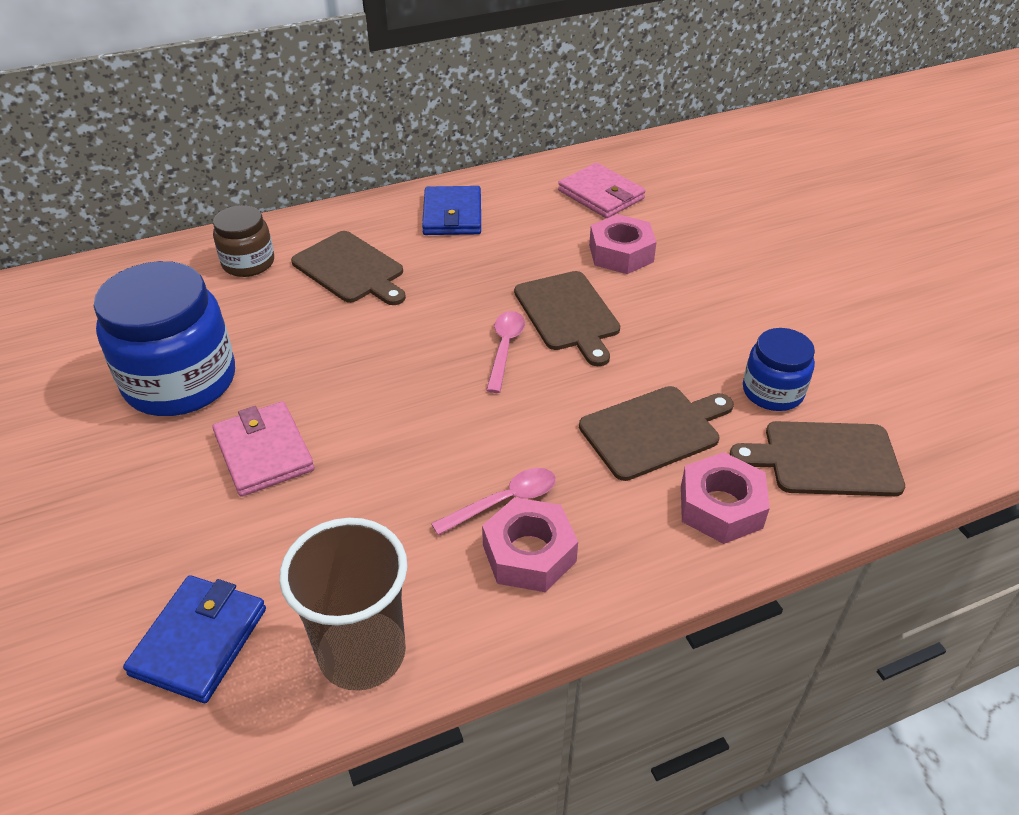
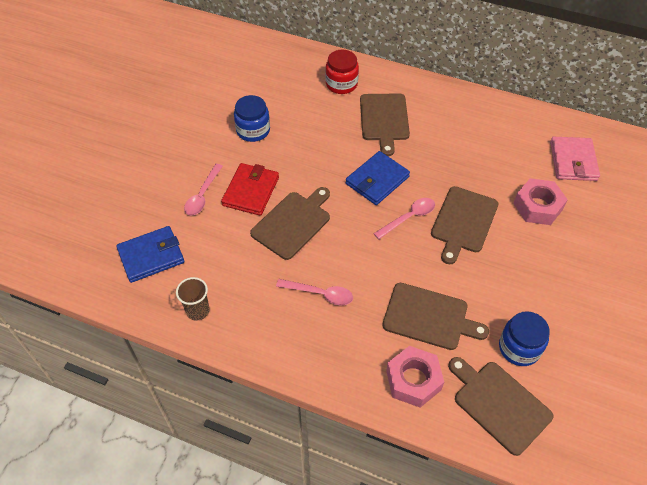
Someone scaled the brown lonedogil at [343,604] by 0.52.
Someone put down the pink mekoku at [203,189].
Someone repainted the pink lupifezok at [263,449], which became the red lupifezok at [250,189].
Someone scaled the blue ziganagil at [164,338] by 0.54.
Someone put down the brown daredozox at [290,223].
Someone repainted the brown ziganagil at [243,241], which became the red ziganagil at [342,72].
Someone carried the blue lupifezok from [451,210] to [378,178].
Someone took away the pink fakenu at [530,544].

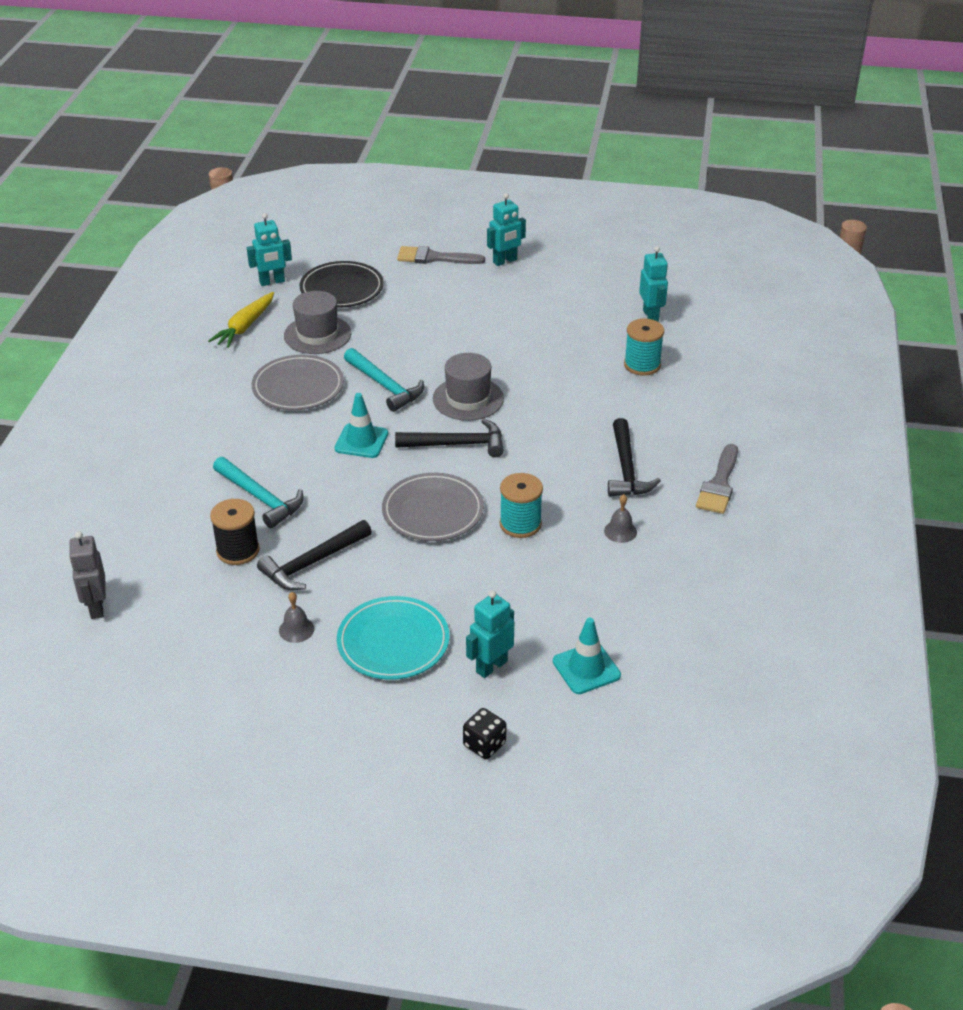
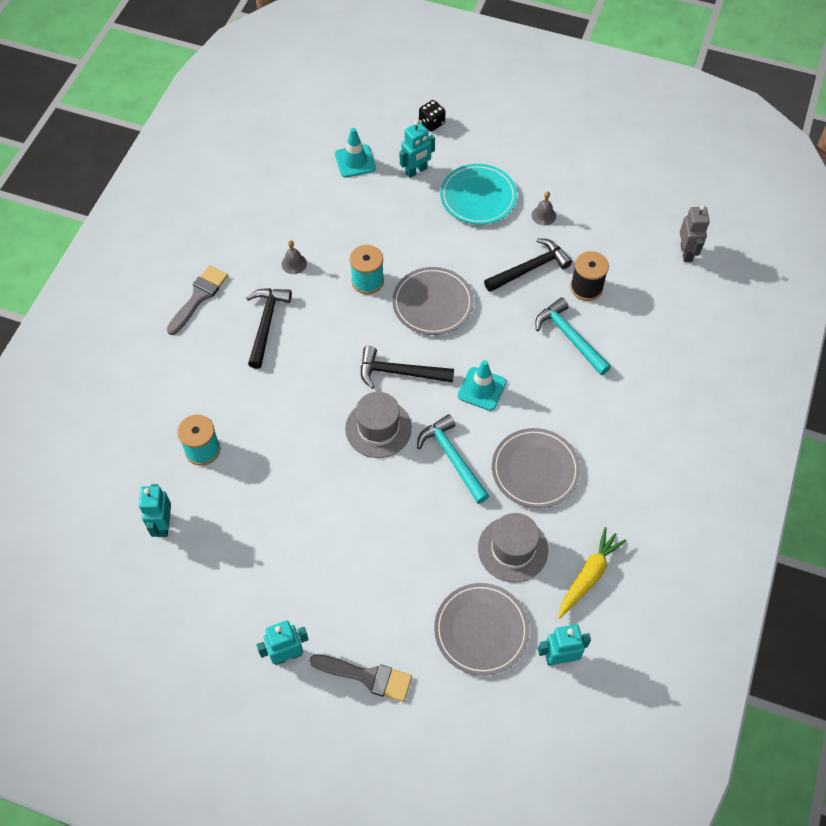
Someone repainted the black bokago at [342,284], which became the grey bokago at [481,629].

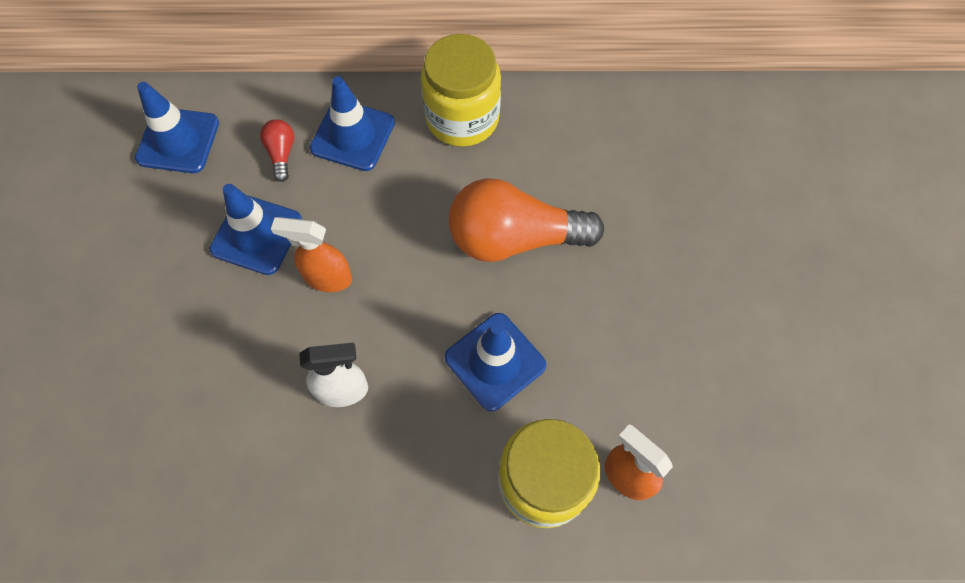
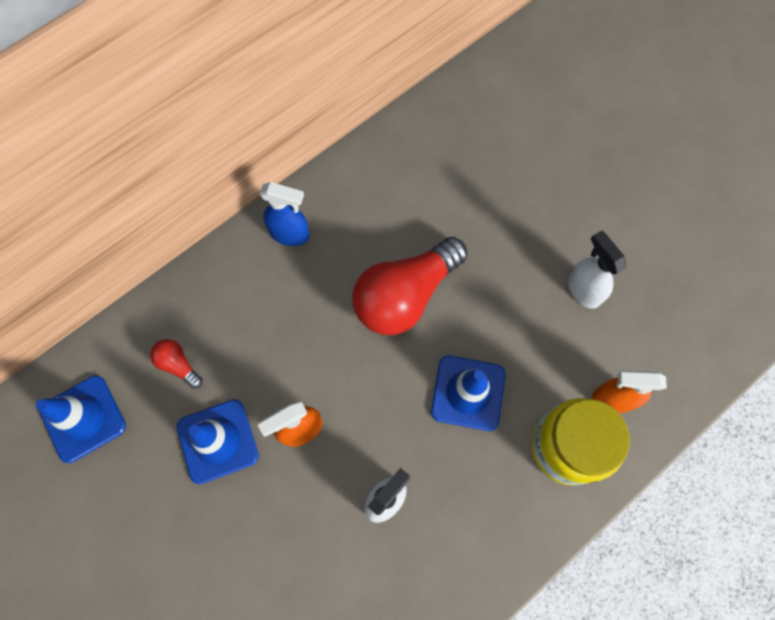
Someone swapped the yellow ziganagil at [461,90] for the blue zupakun at [284,214].
Someone repainted the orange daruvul at [526,220], which became the red daruvul at [410,286].
Someone put down the white zupakun at [597,270].
Someone took away the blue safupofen at [352,123].

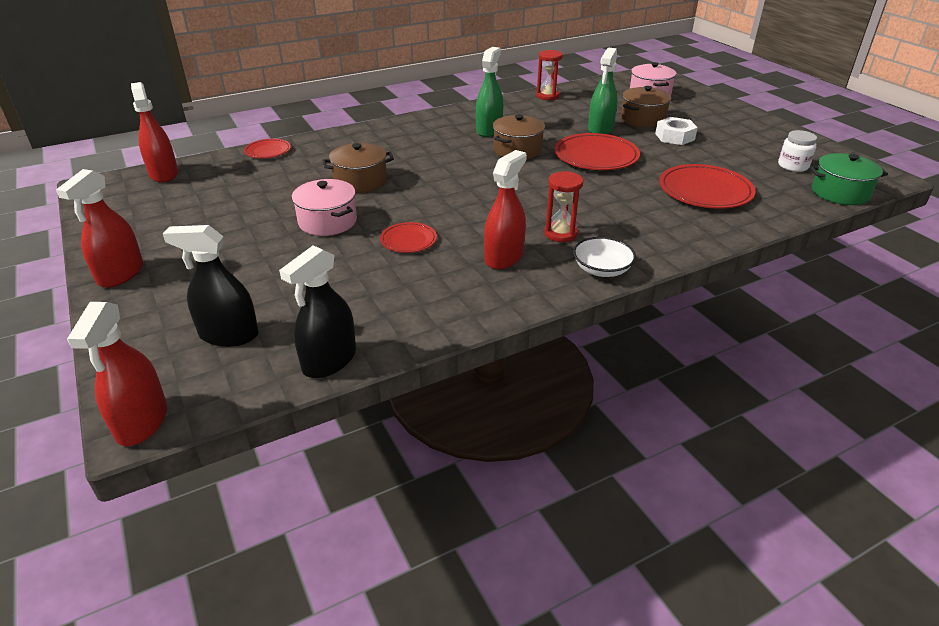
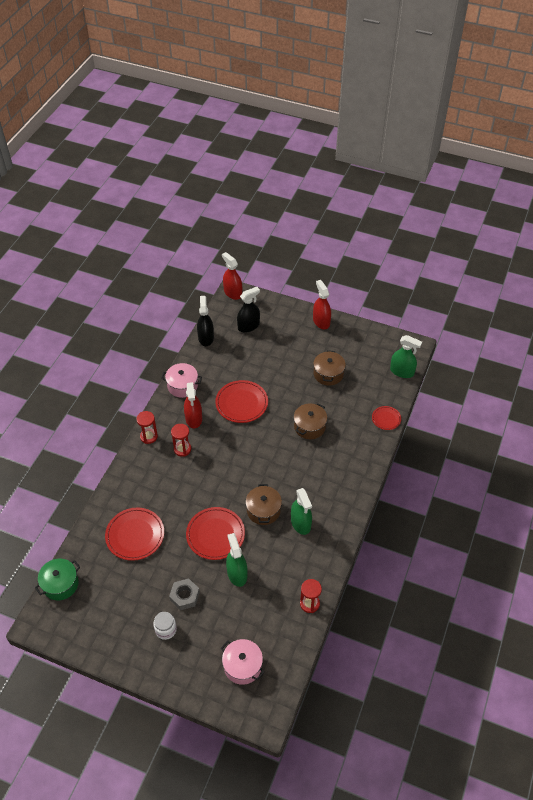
Someone swapped the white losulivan at [604,257] for the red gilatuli at [147,427].
Someone carried the white ziganagil from [797,151] to [165,626].
Someone carried the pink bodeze from [324,207] to [181,380].
Someone repainted the white fakenu at [676,131], which became the grey fakenu at [184,594].
Someone scaled the red bokago at [408,237] by 1.82.
Someone carried the brown bodeze from [646,107] to [329,368].
Someone repainted the red zupakun at [154,132], which became the green zupakun at [406,356].

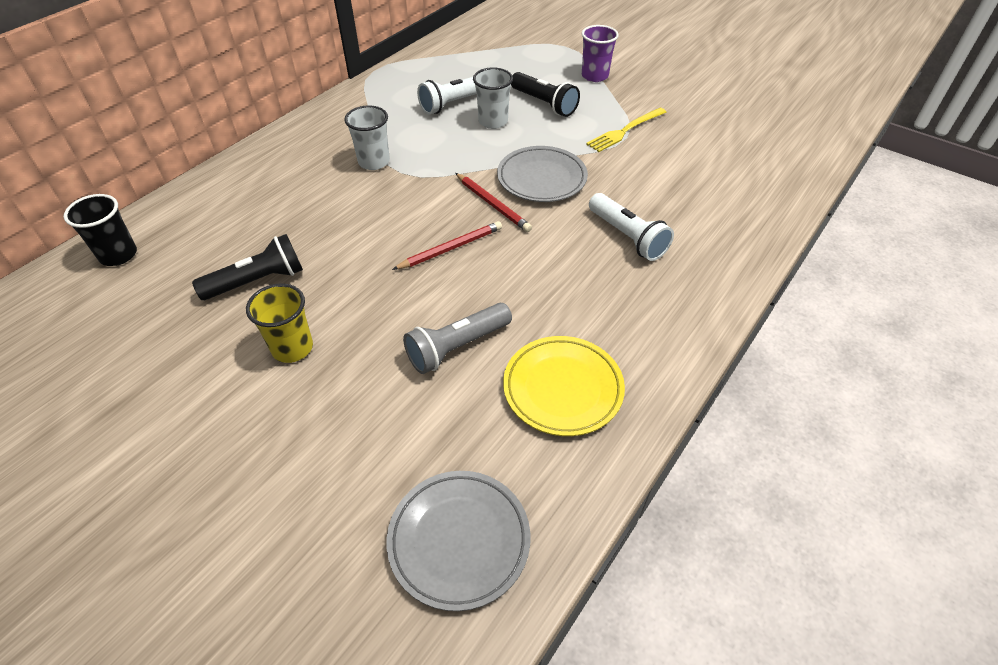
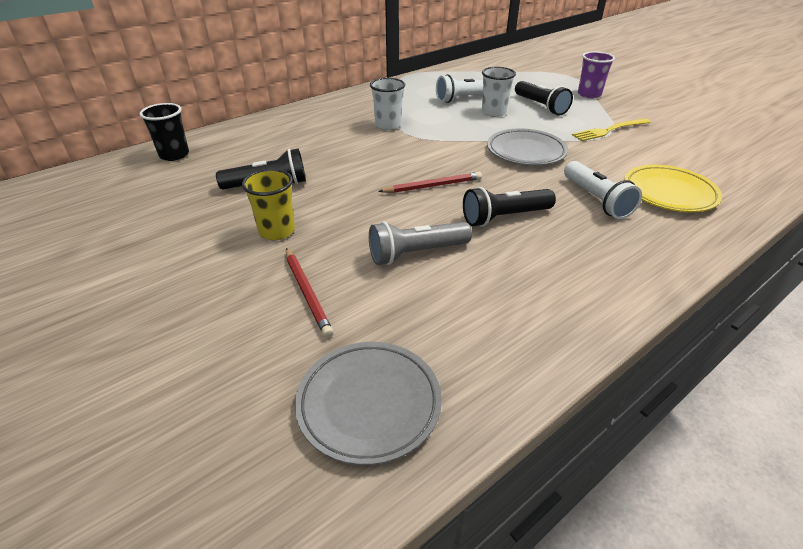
Someone carried the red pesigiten from [493,202] to [310,293].
Someone put down the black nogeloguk at [509,207].
Someone carried the yellow bokago from [564,386] to [673,188].

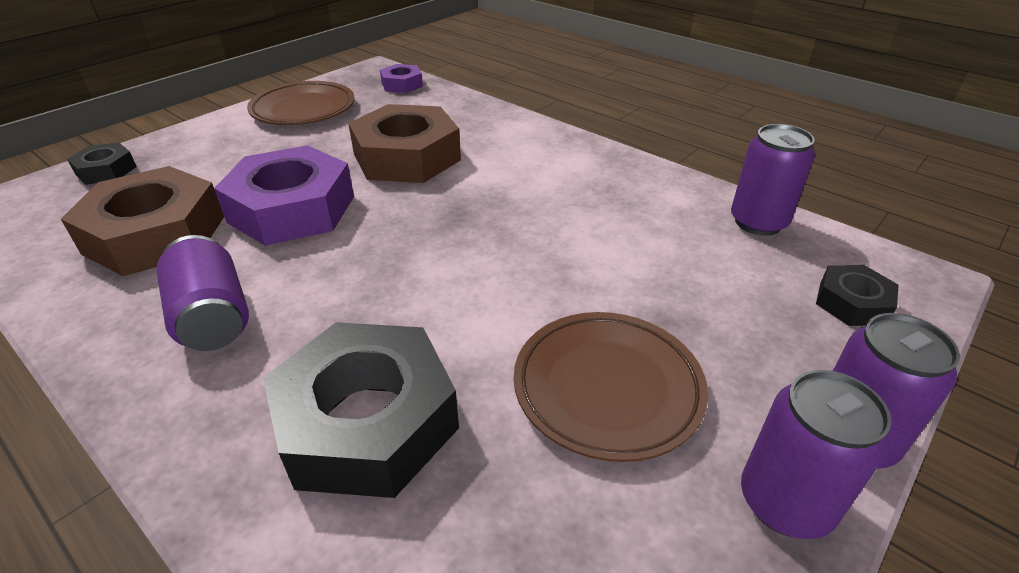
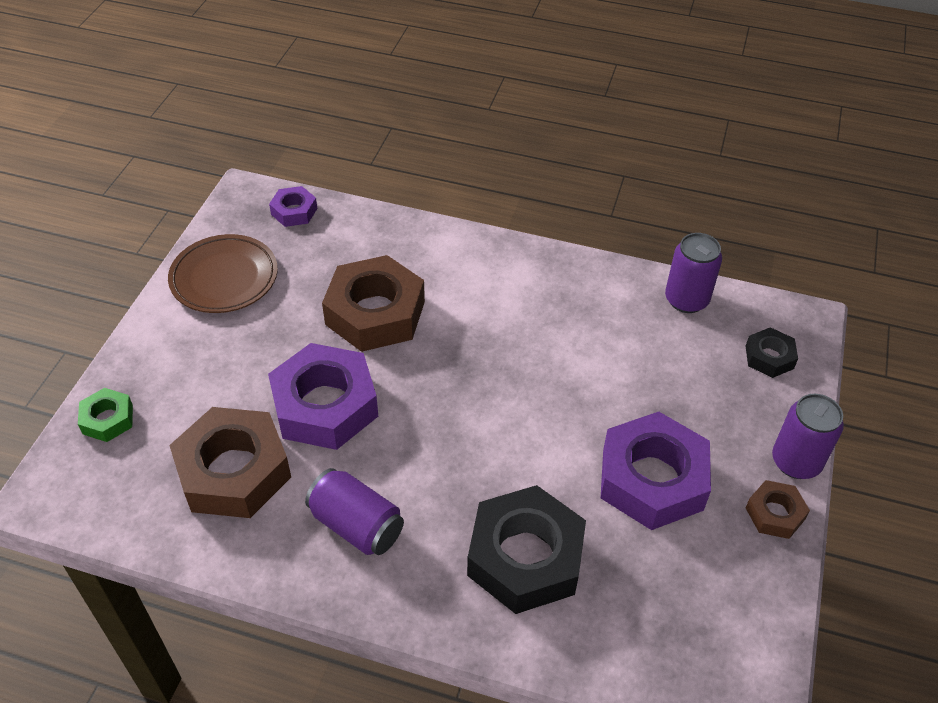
Someone repainted the black fakenu at [102,163], which became the green fakenu at [105,415].
Someone swapped the brown bokago at [611,387] for the purple fakenu at [656,471].
Someone swapped the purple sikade at [816,454] for the brown fakenu at [778,509].

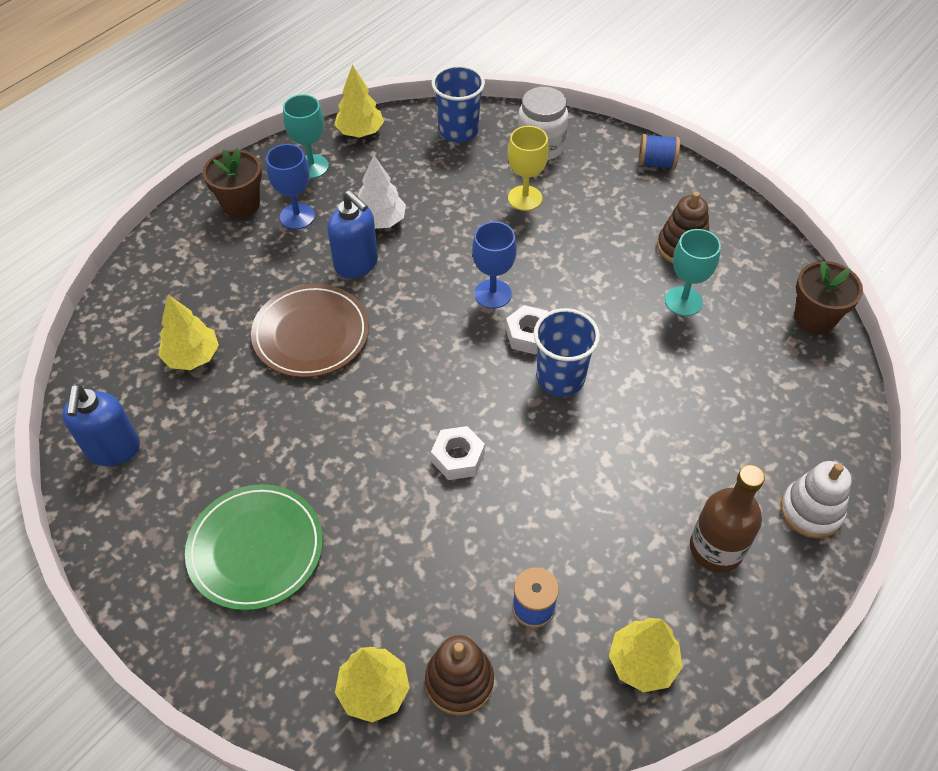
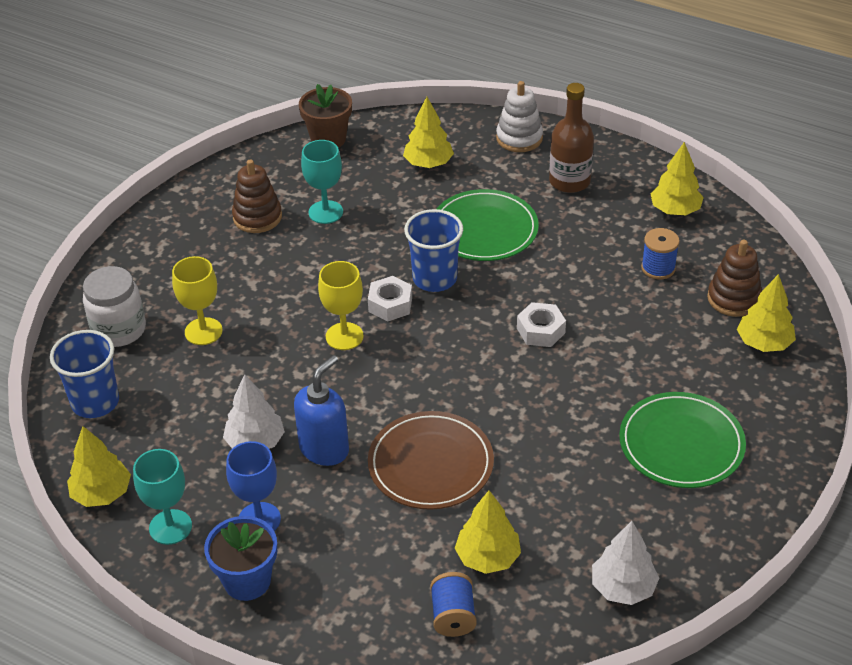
Someone repainted the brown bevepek at [232,183], which became the blue bevepek at [240,558].
Someone repainted the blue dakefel at [494,265], which became the yellow dakefel at [341,305].
Someone put down the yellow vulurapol at [428,132].
Someone carried the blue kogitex from [659,151] to [453,604].
Someone put down the green bokago at [488,225].
Someone swapped the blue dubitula at [101,425] for the white vulurapol at [625,563].

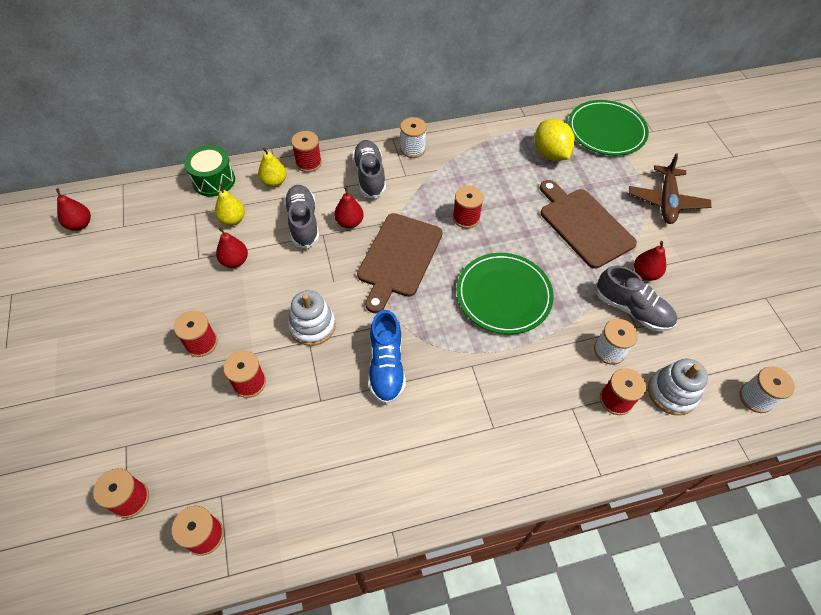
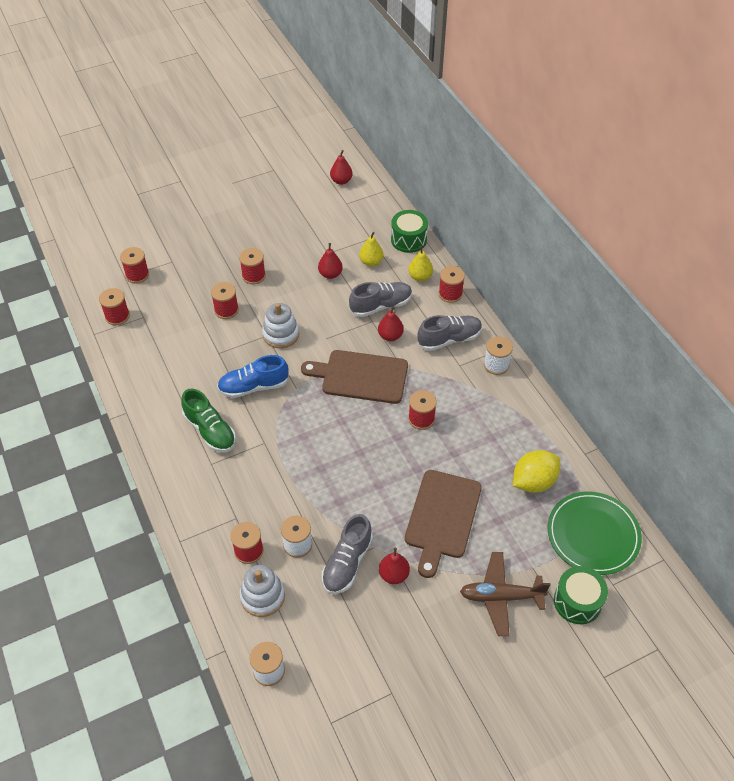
Someone put down the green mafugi at [208,420].
Someone rotated the brown daredozox at [588,224] by 150 degrees clockwise.
Someone put down the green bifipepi at [581,595].
Someone took away the green bokago at [505,293].

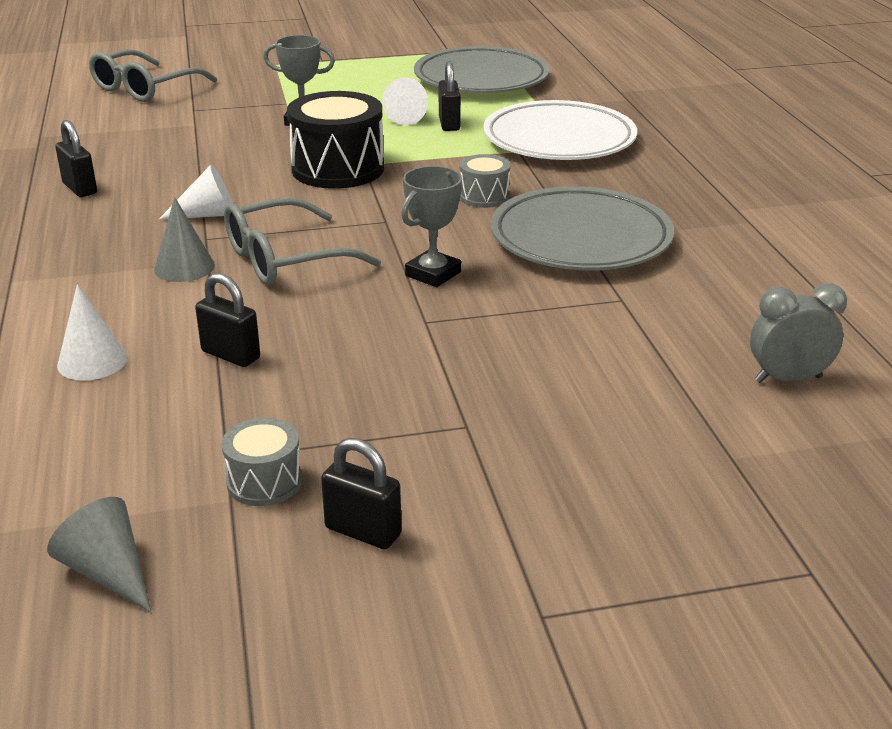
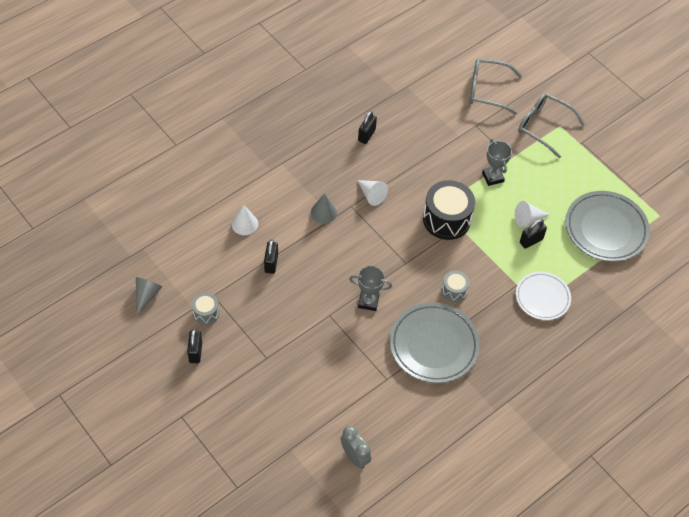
Someone scaled the white bokago at [560,130] by 0.64.
Someone carried the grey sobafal from [302,241] to [551,125].

